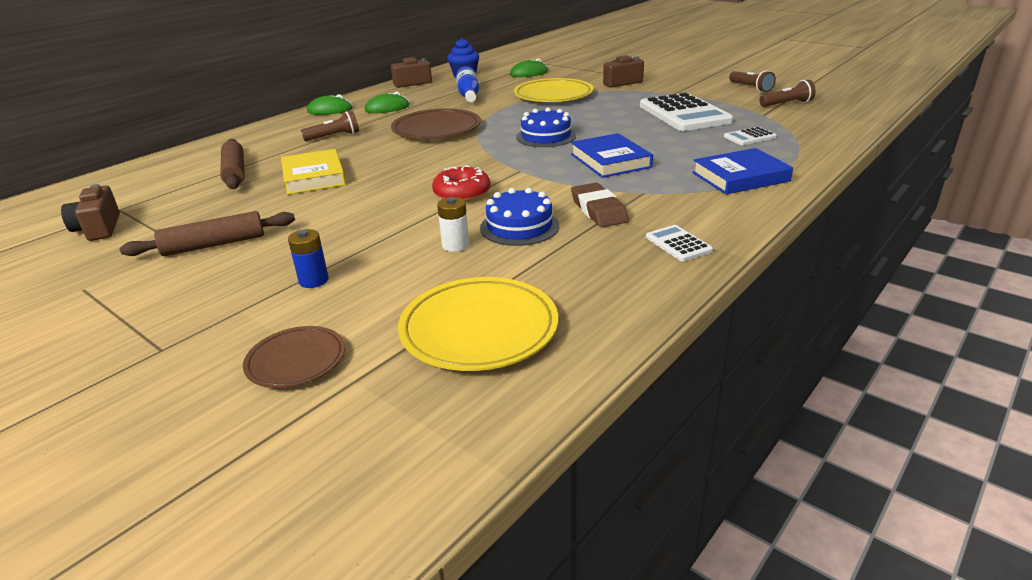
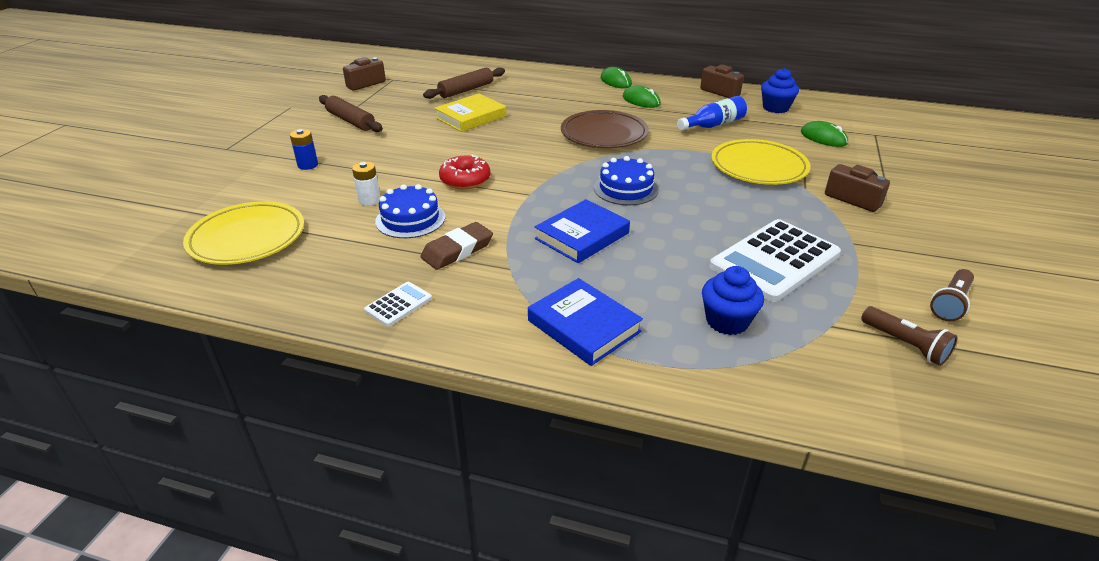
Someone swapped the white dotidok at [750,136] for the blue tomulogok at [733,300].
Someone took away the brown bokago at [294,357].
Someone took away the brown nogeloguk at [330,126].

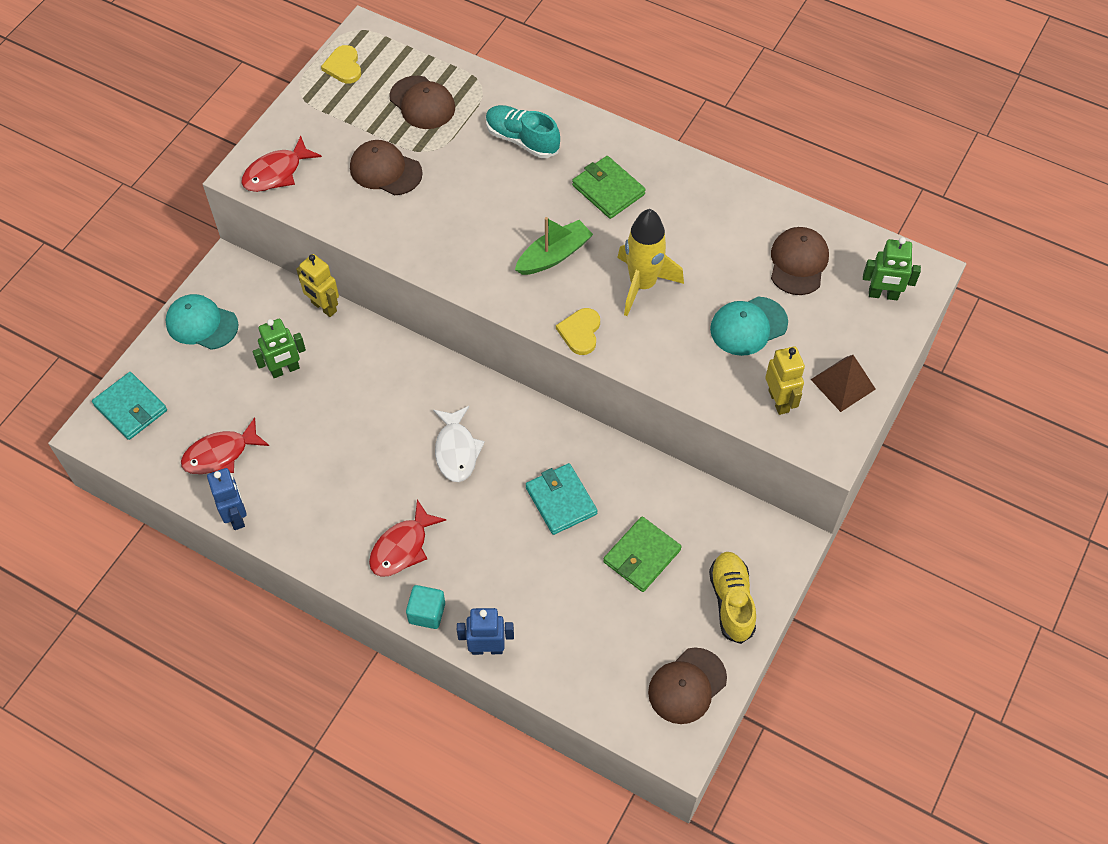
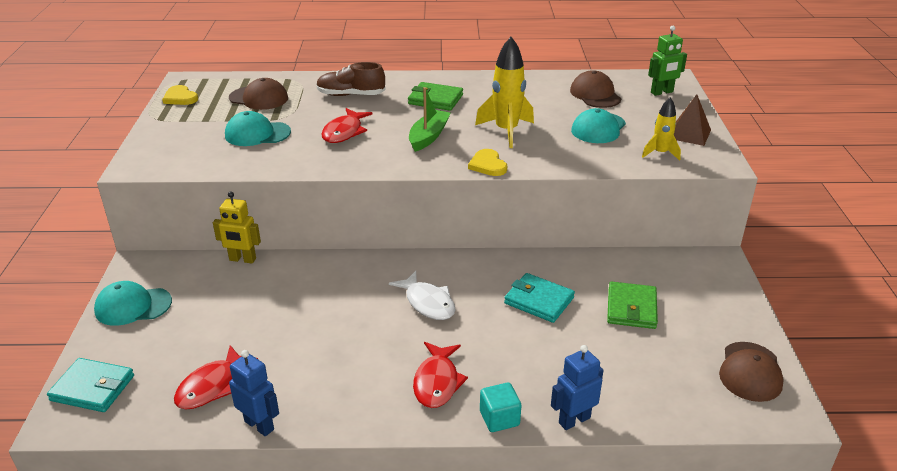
Someone repainted the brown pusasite at [386,167], which became the turquoise pusasite at [258,128].
Someone repainted the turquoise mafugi at [523,131], which became the brown mafugi at [350,79].
Someone carried the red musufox from [281,164] to [347,125].
Someone swapped the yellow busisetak at [785,380] for the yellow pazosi at [661,129].
Someone took away the green busisetak at [279,348].
Someone took away the yellow mafugi at [732,598].

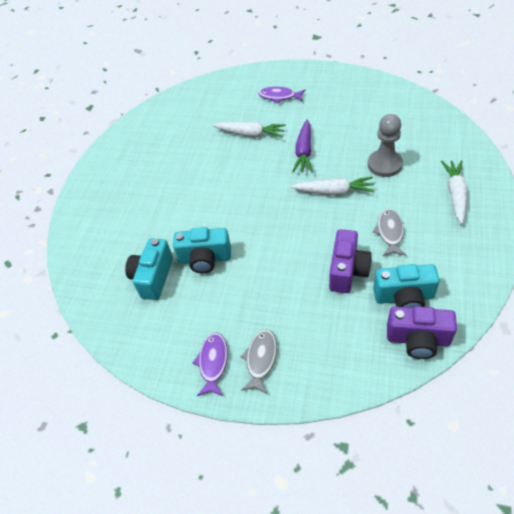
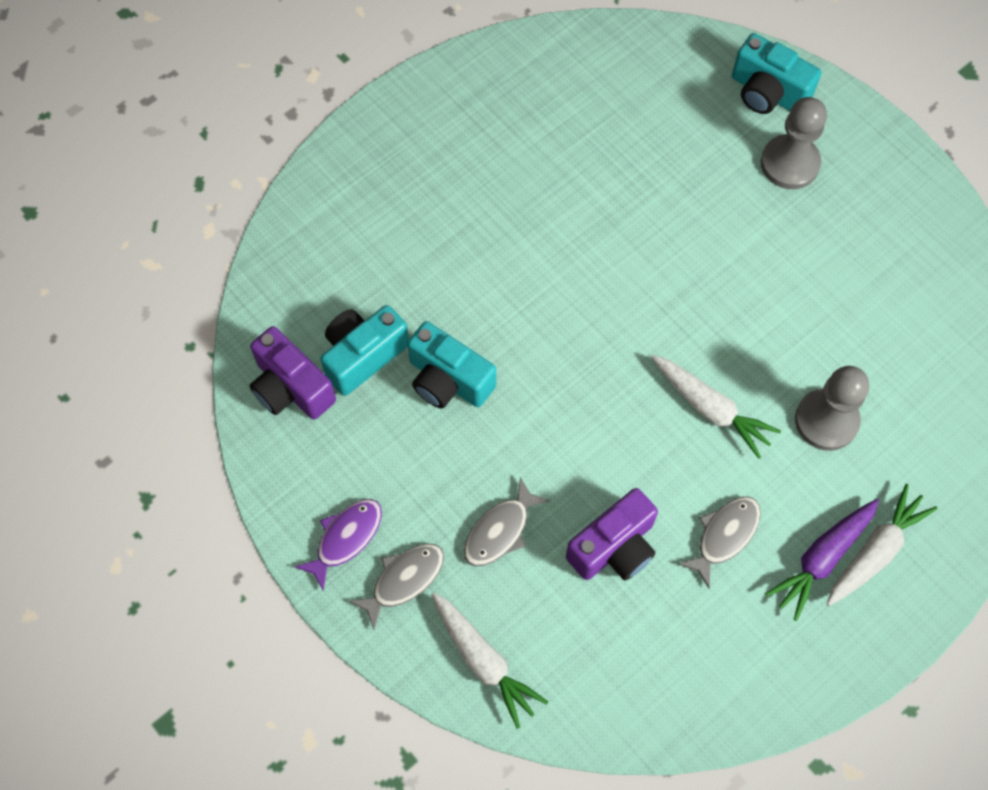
Someone carried the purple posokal from [422,332] to [293,373].
Someone carried the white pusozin from [249,129] to [490,661].
Someone put down the grey musufox at [507,522].
Someone carried the turquoise posokal from [406,286] to [776,73].
Someone swapped the purple musufox at [281,95] for the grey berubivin at [794,143].
Someone carried the purple pusozin from [302,146] to [822,560].

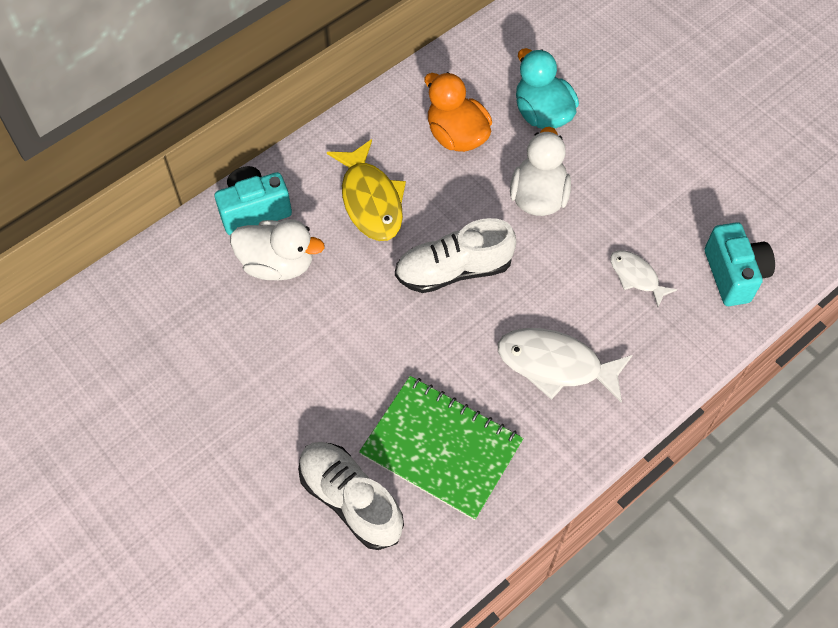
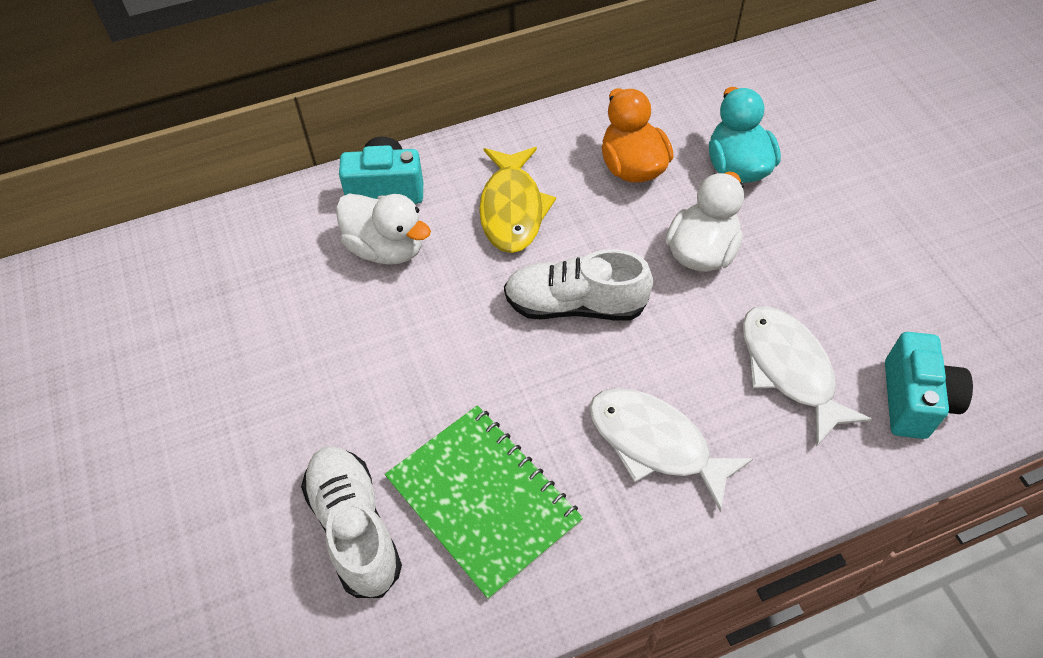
Someone scaled the white musufox at [643,278] by 1.74.

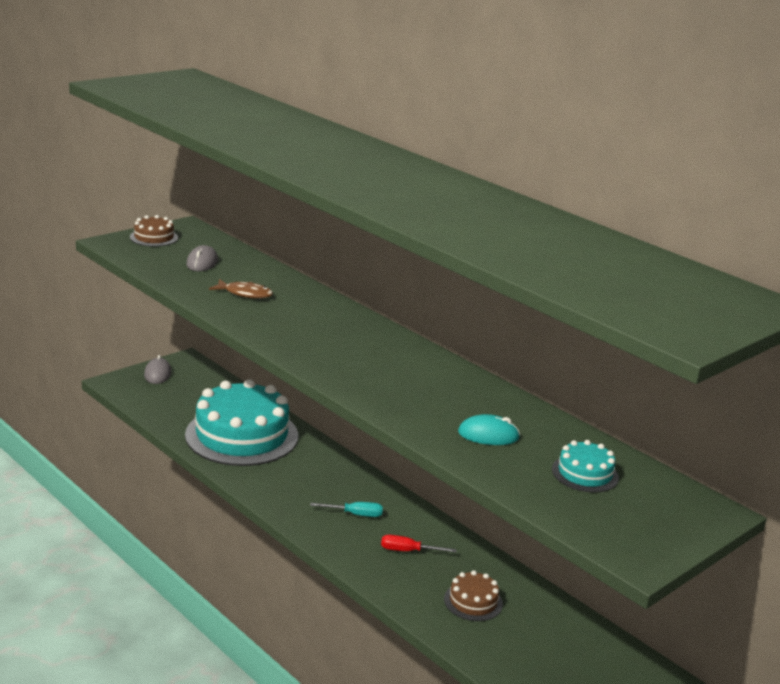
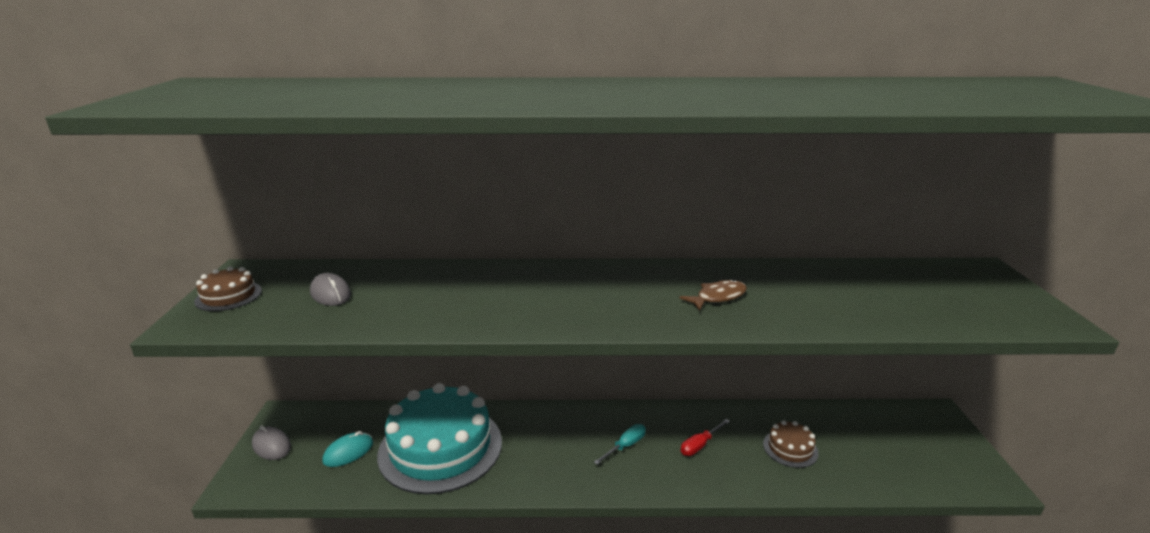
Someone carried the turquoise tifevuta from [489,429] to [347,449].
Someone carried the brown musufox from [241,289] to [713,295].
Someone took away the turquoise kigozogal at [585,466].

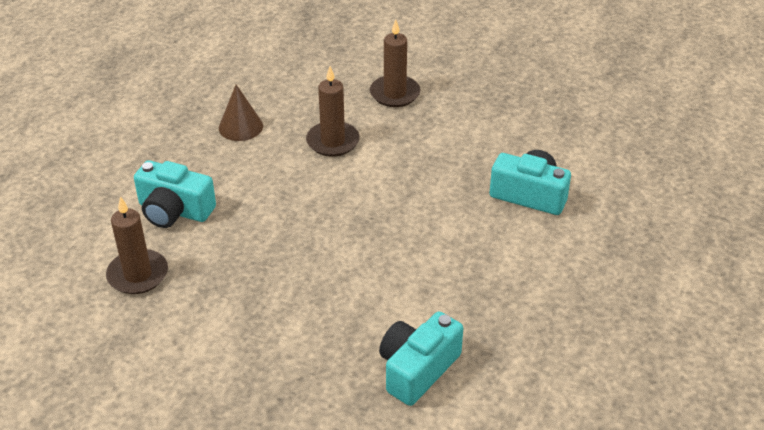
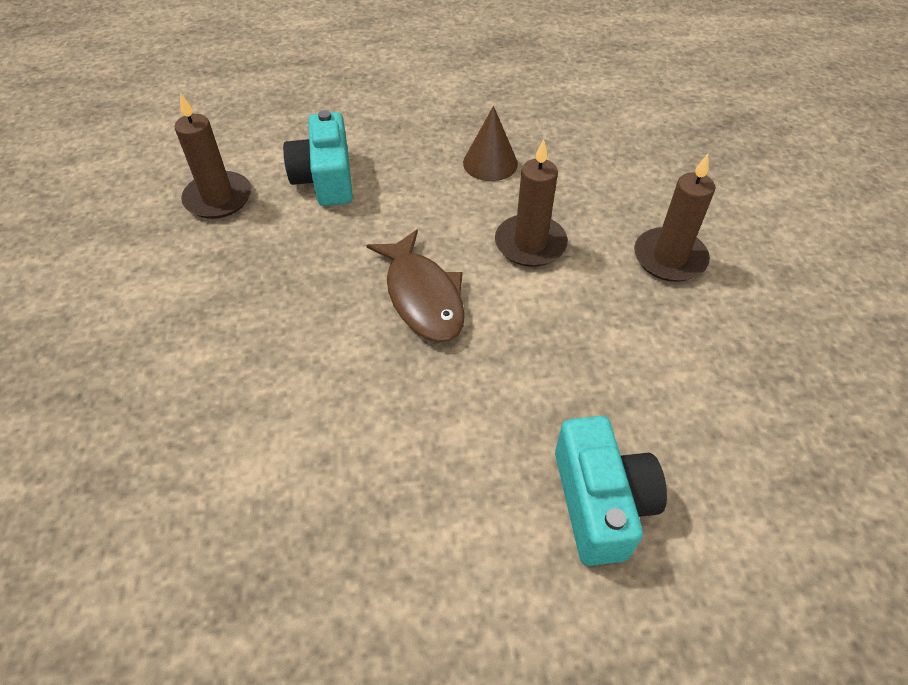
Someone put down the brown musufox at [415,285].
Someone took away the turquoise posokal at [421,358].

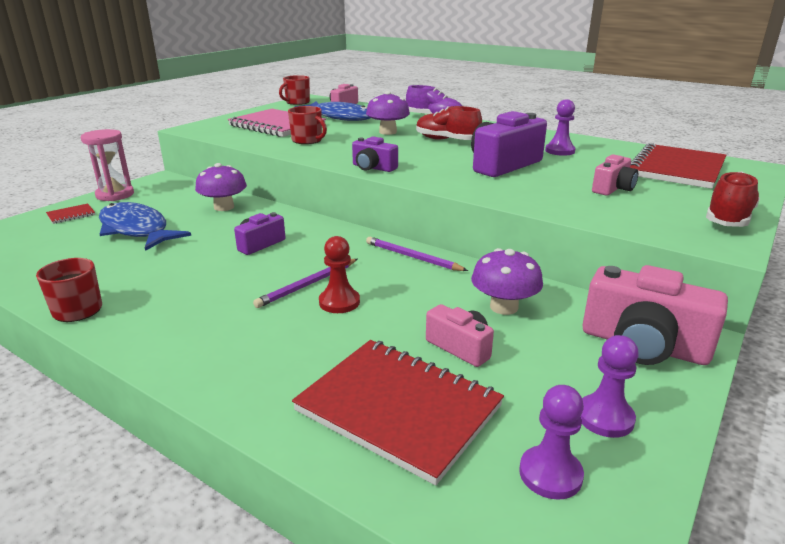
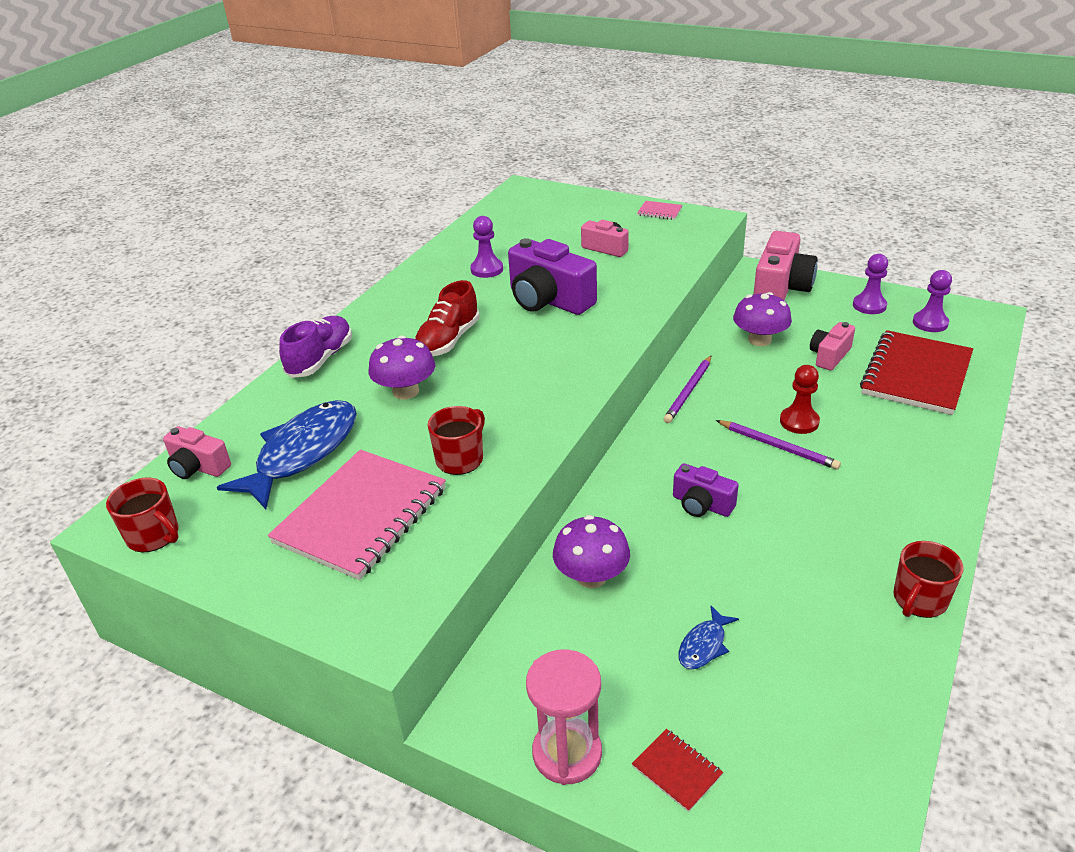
Someone swapped the red mafugi at [733,199] for the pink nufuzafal at [659,210].
Someone scaled the blue musufox at [145,226] by 0.45.
Someone took away the purple posokal at [375,154].
Someone took away the red nufuzafal at [678,166].

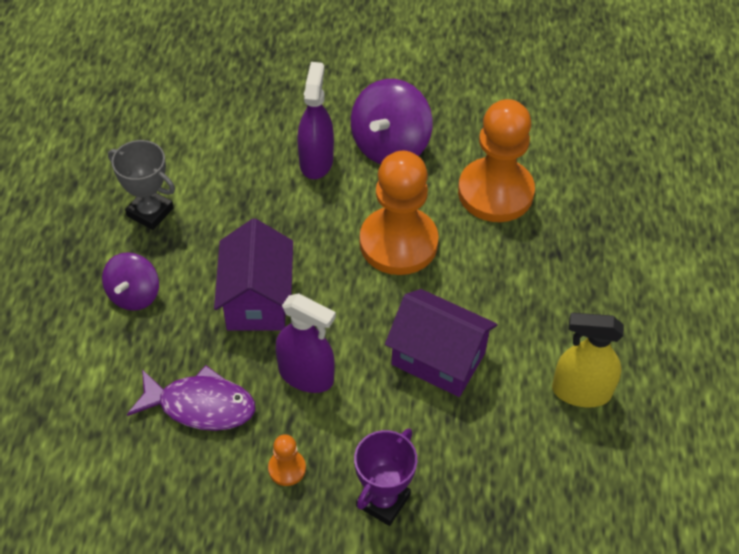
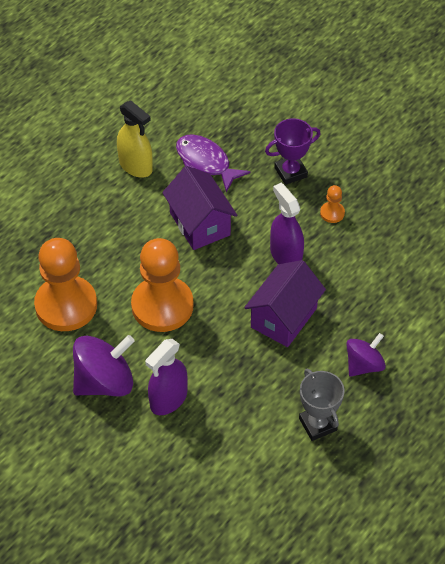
Someone carried the purple musufox from [191,398] to [213,163].

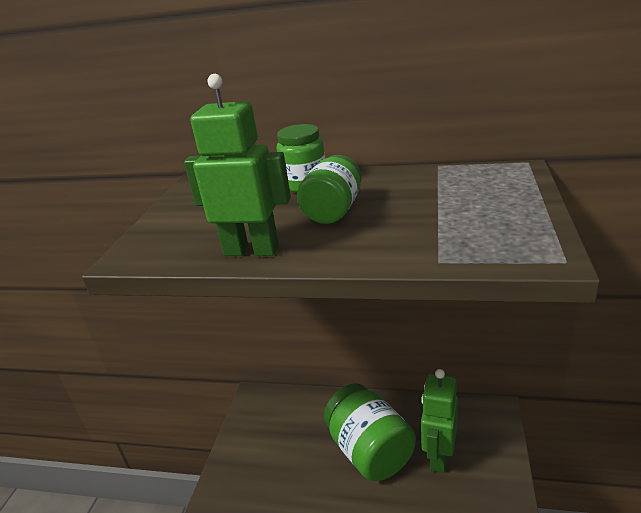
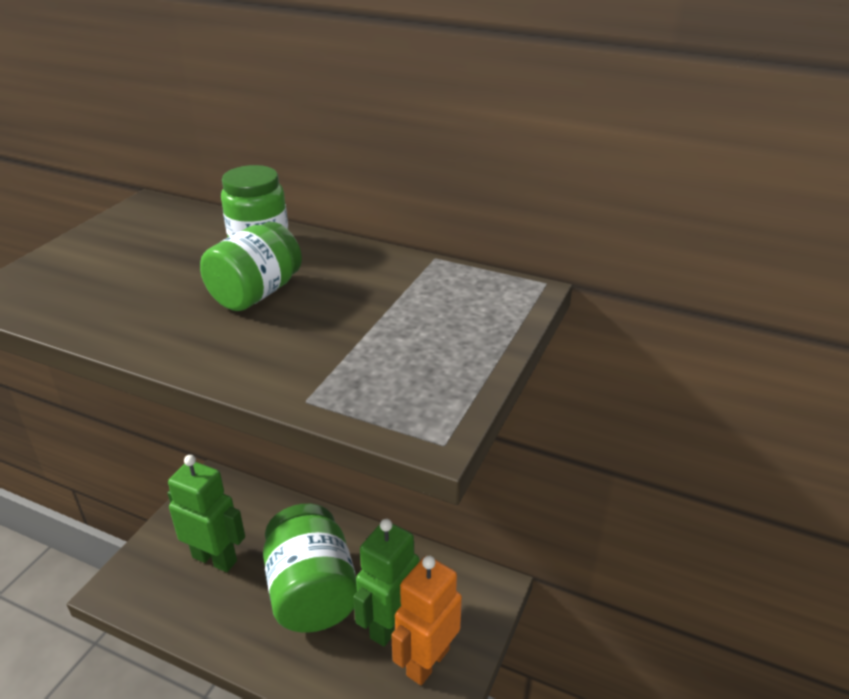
Someone carried the green busisetak from [237,165] to [206,513].
Someone put down the orange busisetak at [426,620].

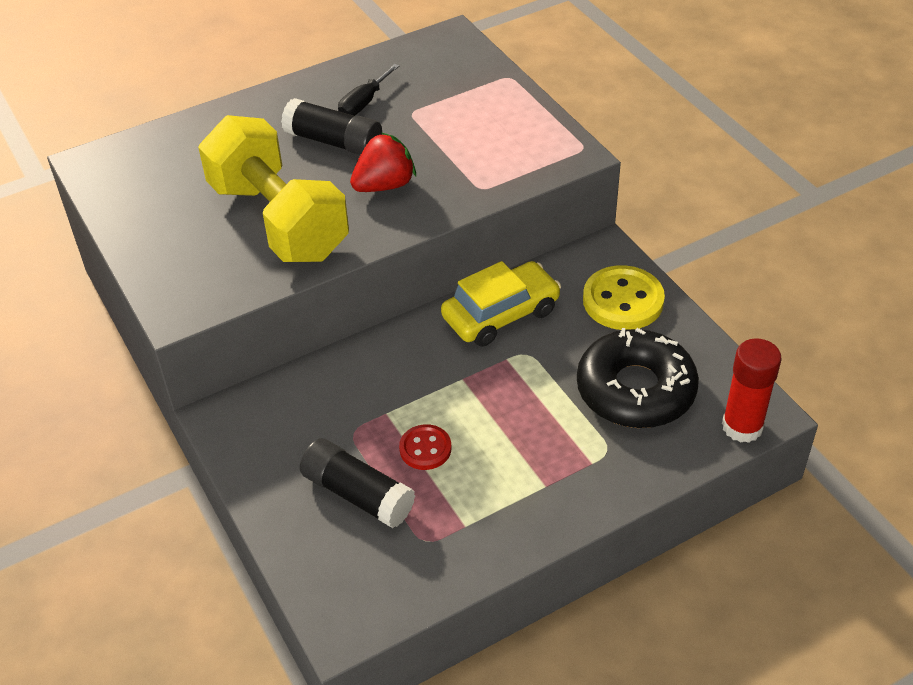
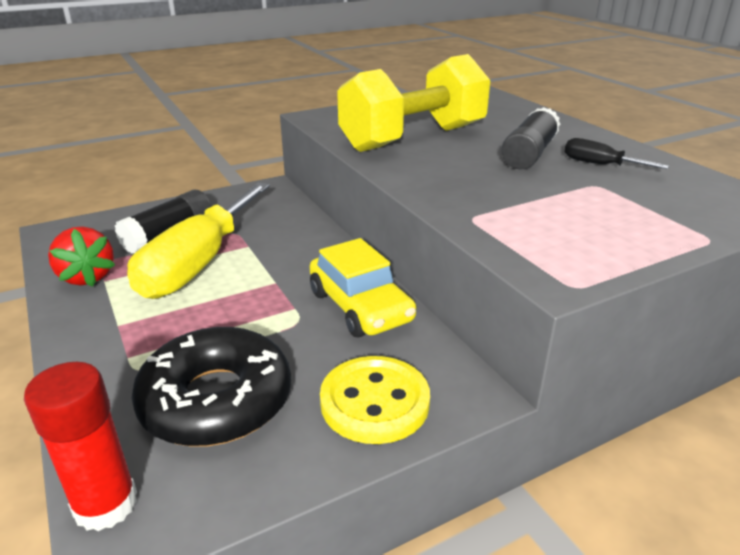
Someone carried the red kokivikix from [383,162] to [81,256].
Someone swapped the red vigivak at [425,447] for the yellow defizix at [198,241].

